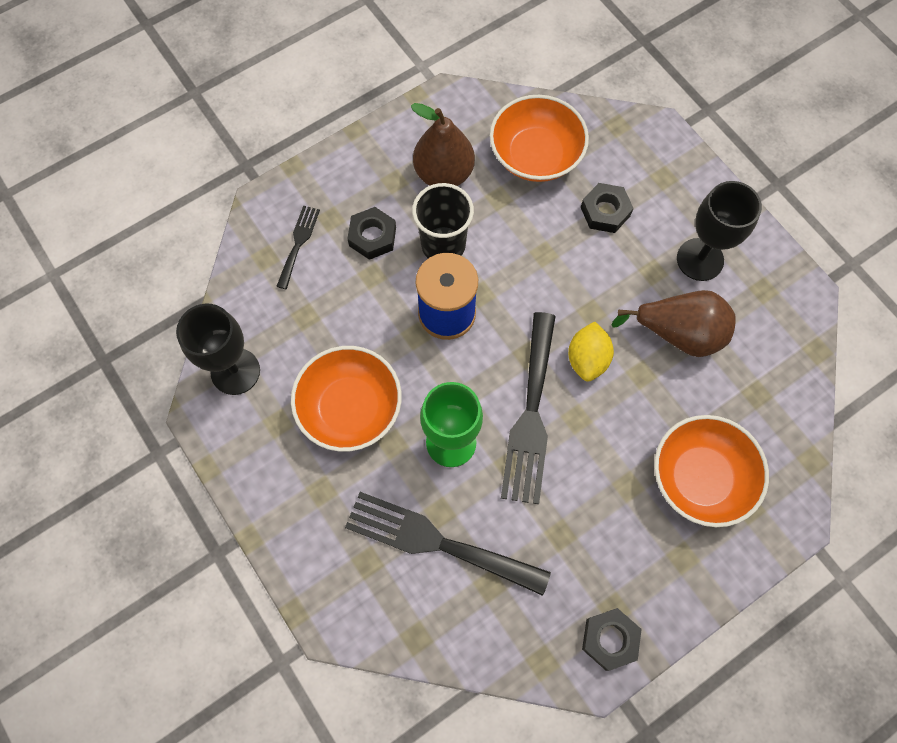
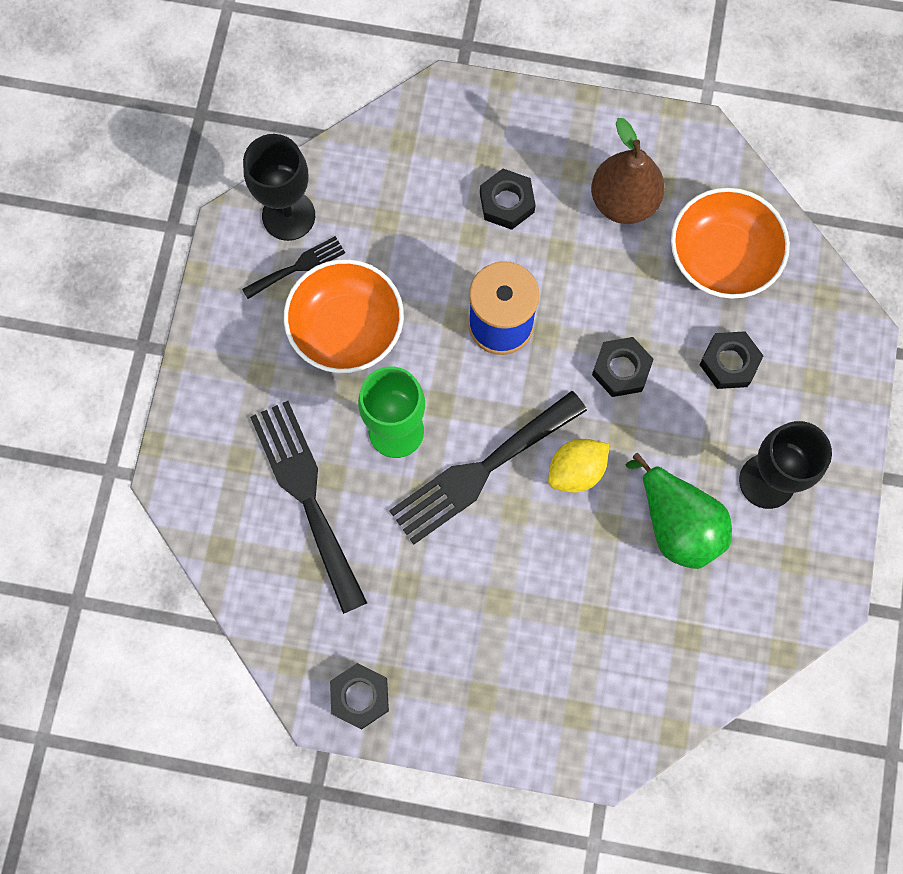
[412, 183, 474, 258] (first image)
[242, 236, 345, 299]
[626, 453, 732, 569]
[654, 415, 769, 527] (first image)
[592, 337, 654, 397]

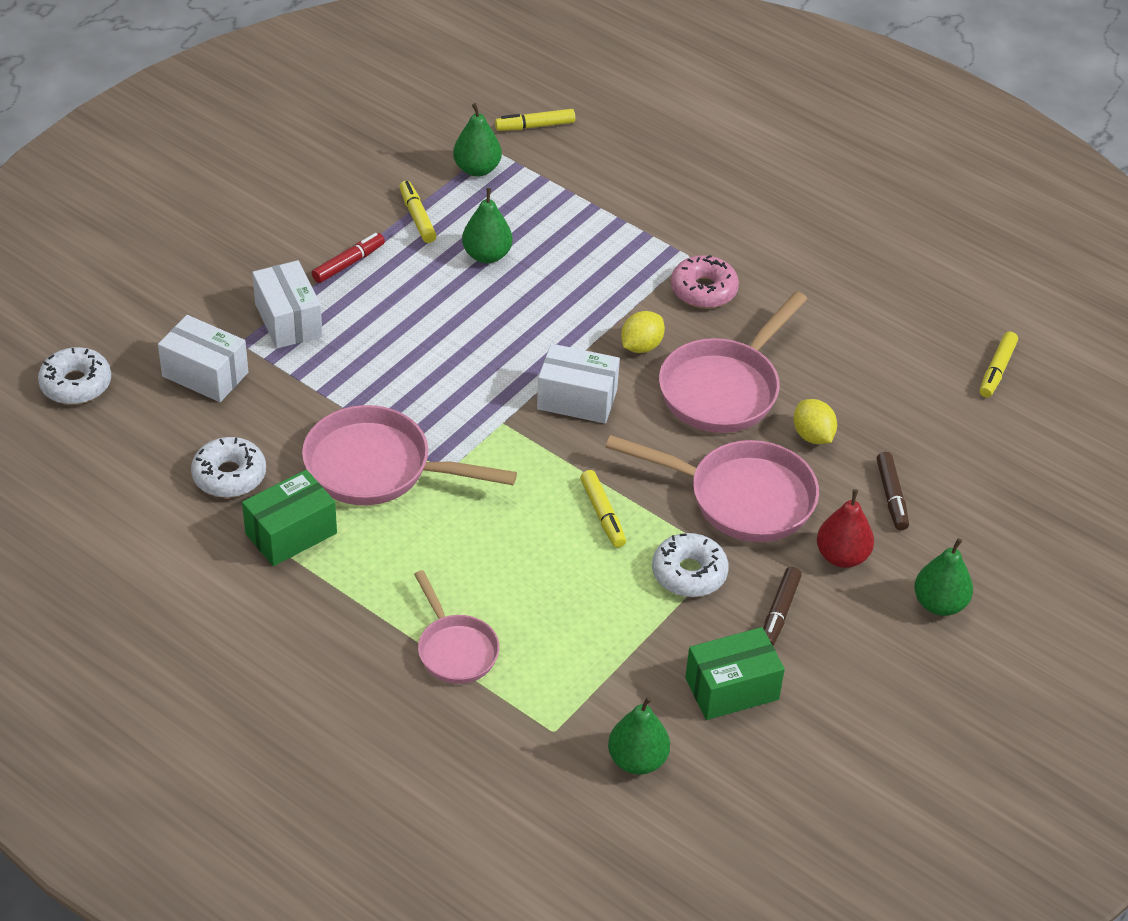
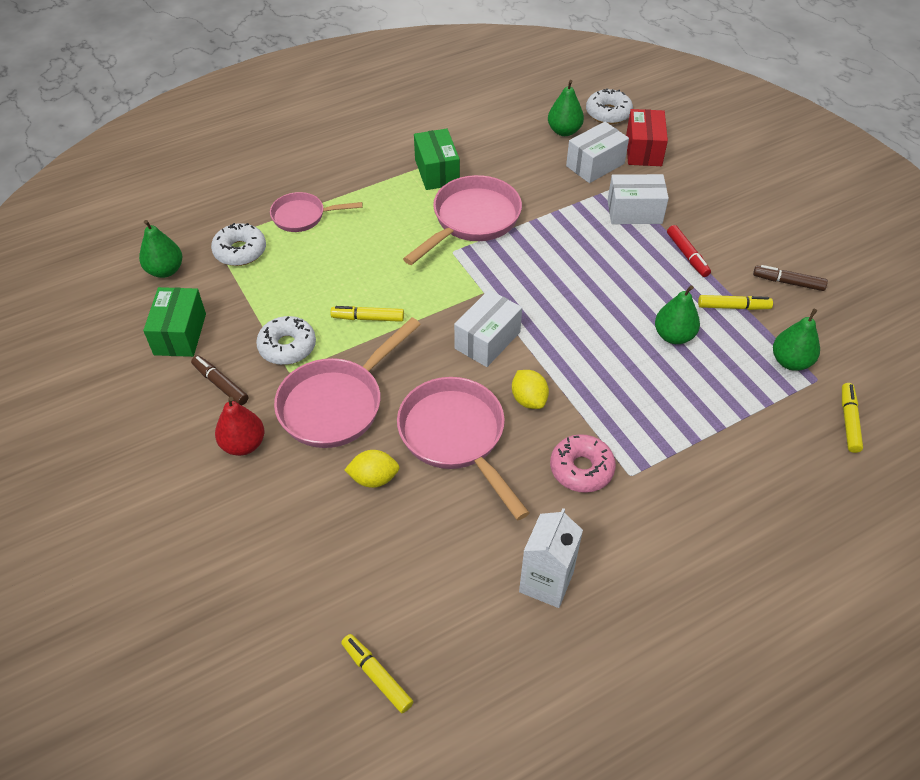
[211, 223, 266, 266]
[753, 265, 828, 291]
[548, 80, 584, 136]
[626, 109, 668, 166]
[519, 508, 583, 608]

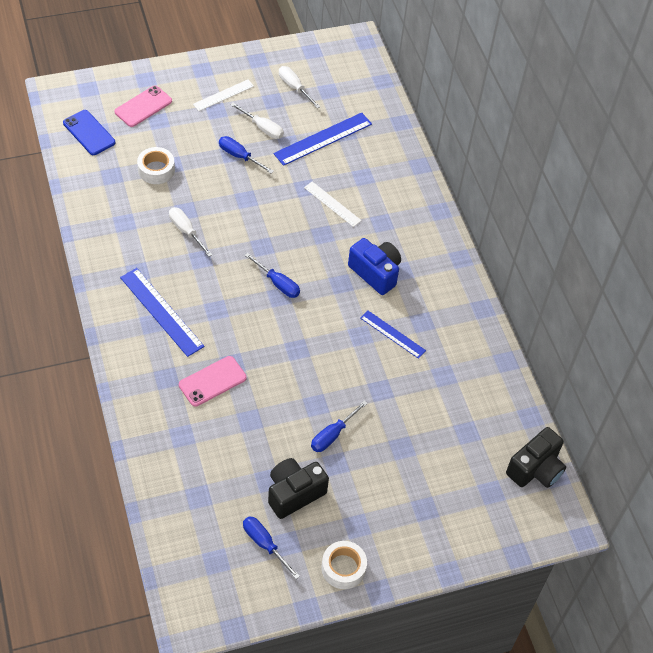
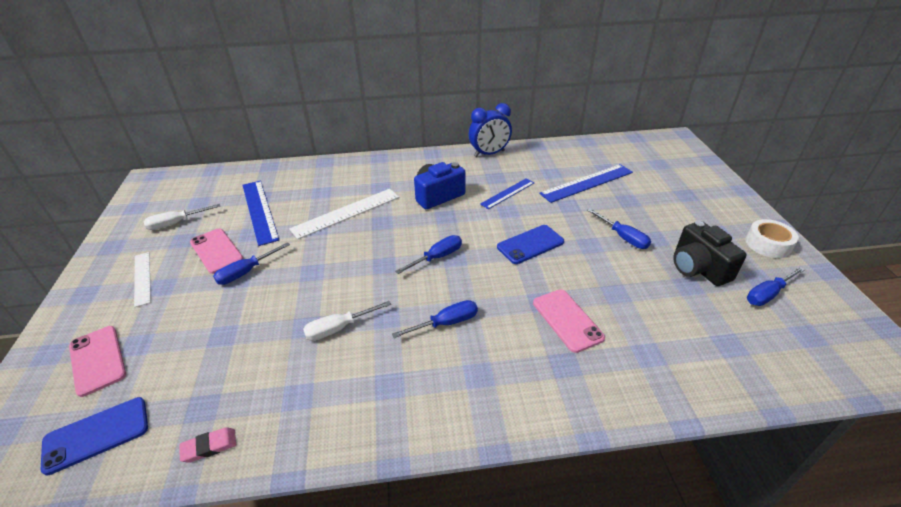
[190, 228, 243, 274]
[137, 147, 175, 184] (first image)
[289, 189, 399, 239]
[539, 164, 633, 203]
[506, 427, 566, 488] (first image)
[469, 103, 512, 157]
[497, 225, 564, 264]
[392, 300, 478, 338]
[179, 427, 236, 463]

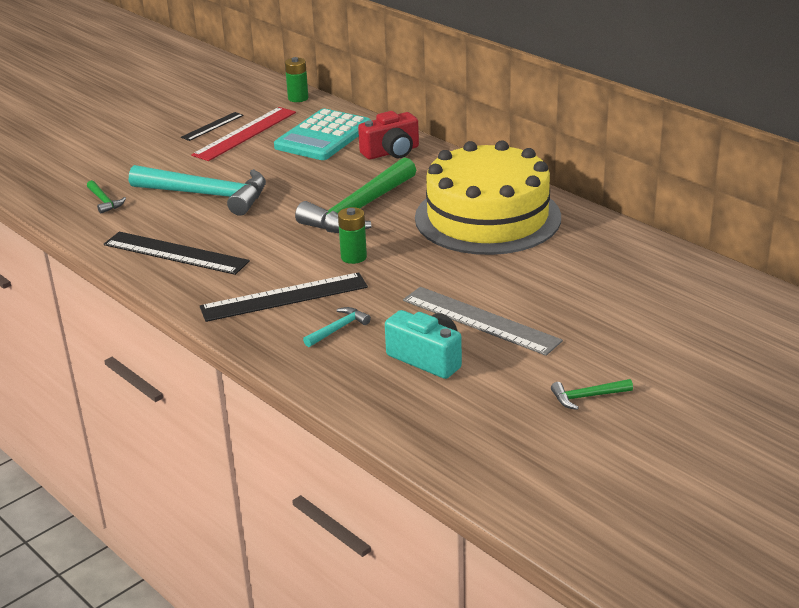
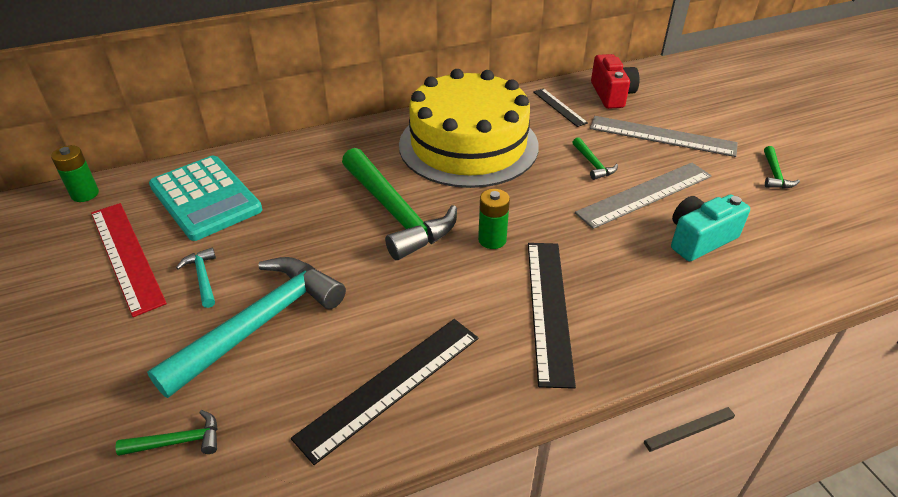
[591, 54, 640, 109]
[533, 88, 588, 127]
[176, 247, 216, 308]
[590, 116, 738, 157]
[572, 137, 618, 180]

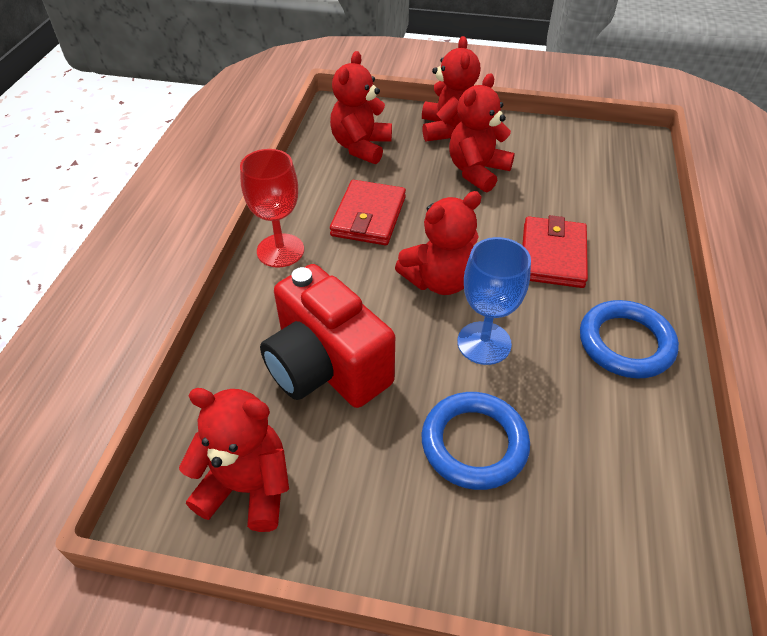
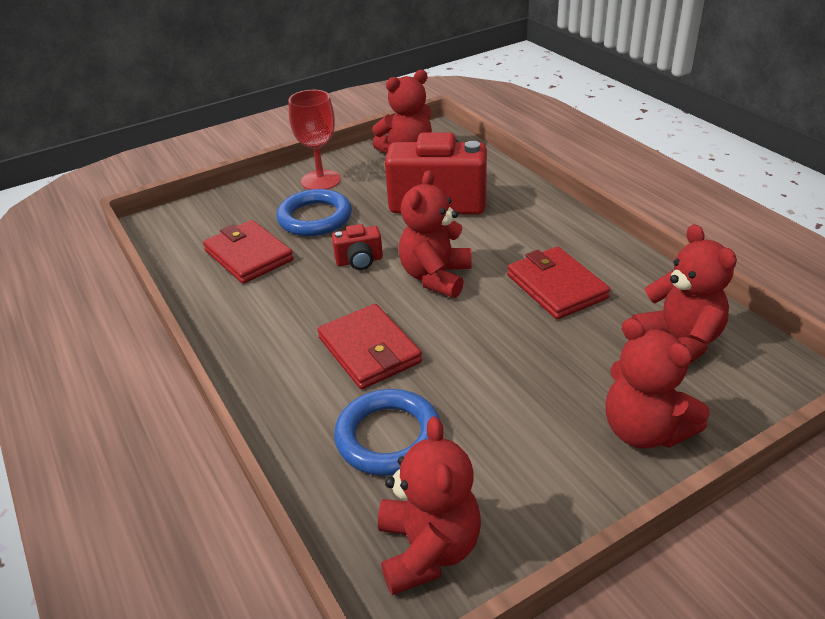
[378, 416, 481, 595]
[288, 90, 341, 190]
[332, 224, 383, 270]
[334, 389, 440, 476]
[203, 220, 294, 284]

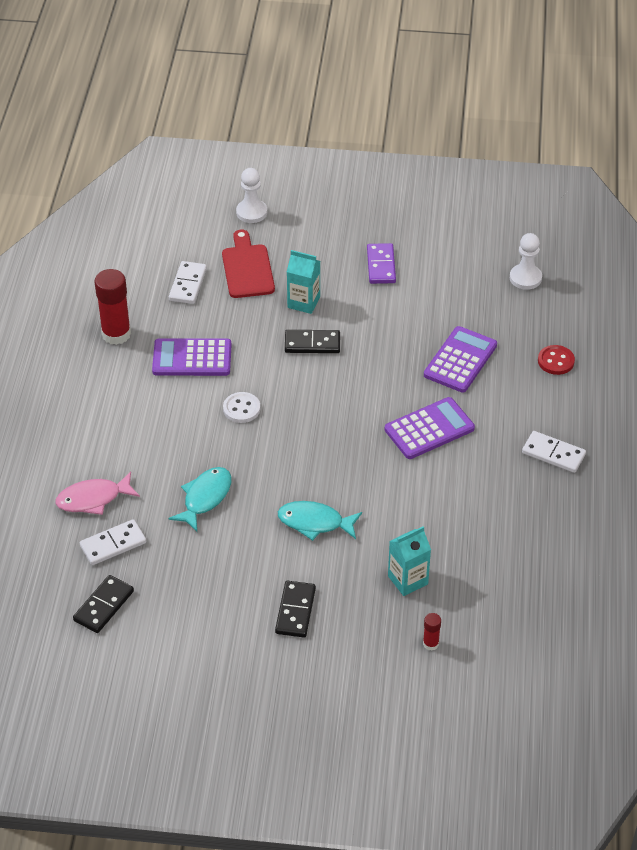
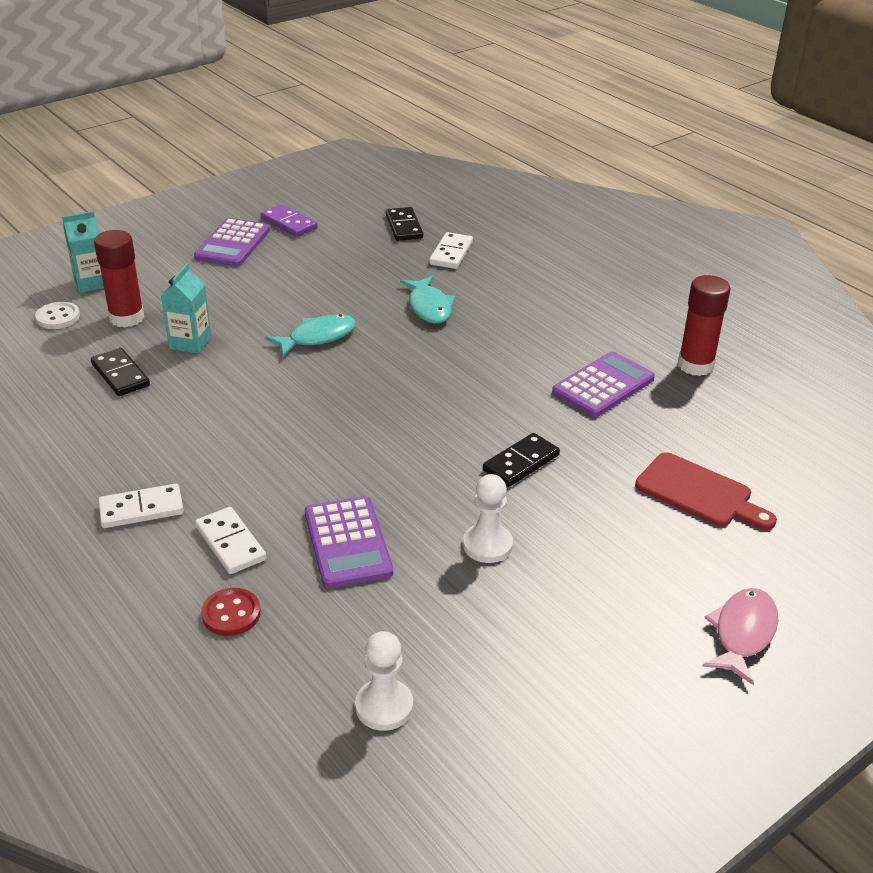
[463, 474, 513, 563]
[261, 204, 318, 237]
[62, 211, 104, 293]
[195, 507, 267, 574]
[35, 302, 80, 329]
[194, 218, 270, 267]
[702, 588, 778, 685]
[91, 348, 150, 396]
[94, 230, 144, 328]

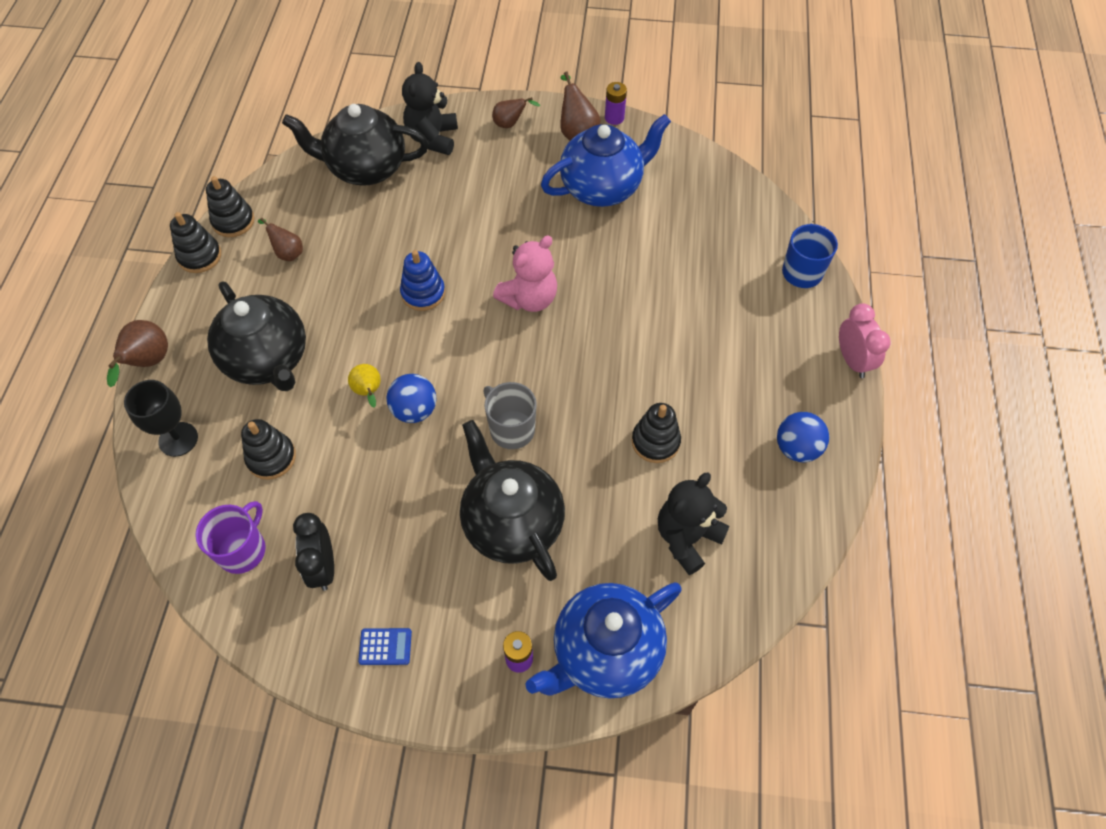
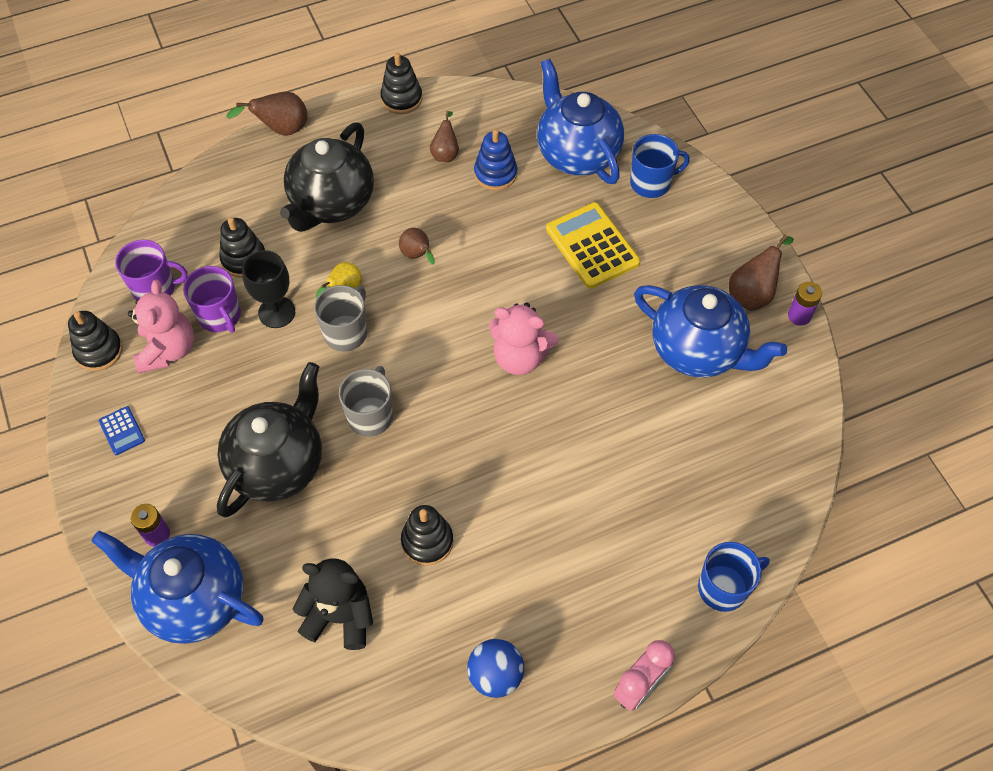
[630, 134, 690, 198]
[399, 228, 435, 265]
[537, 59, 624, 184]
[68, 311, 123, 371]
[474, 129, 517, 190]
[314, 285, 367, 352]
[242, 250, 295, 328]
[128, 280, 194, 373]
[546, 202, 640, 289]
[183, 266, 241, 333]

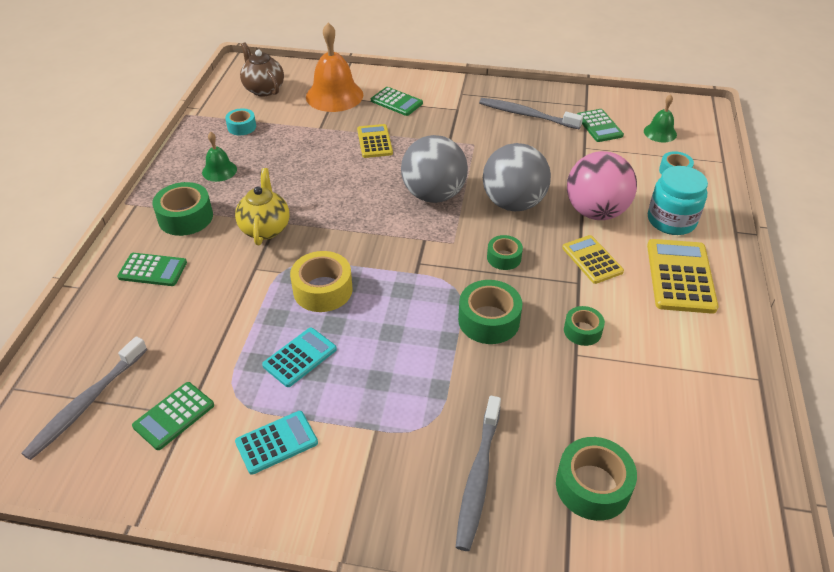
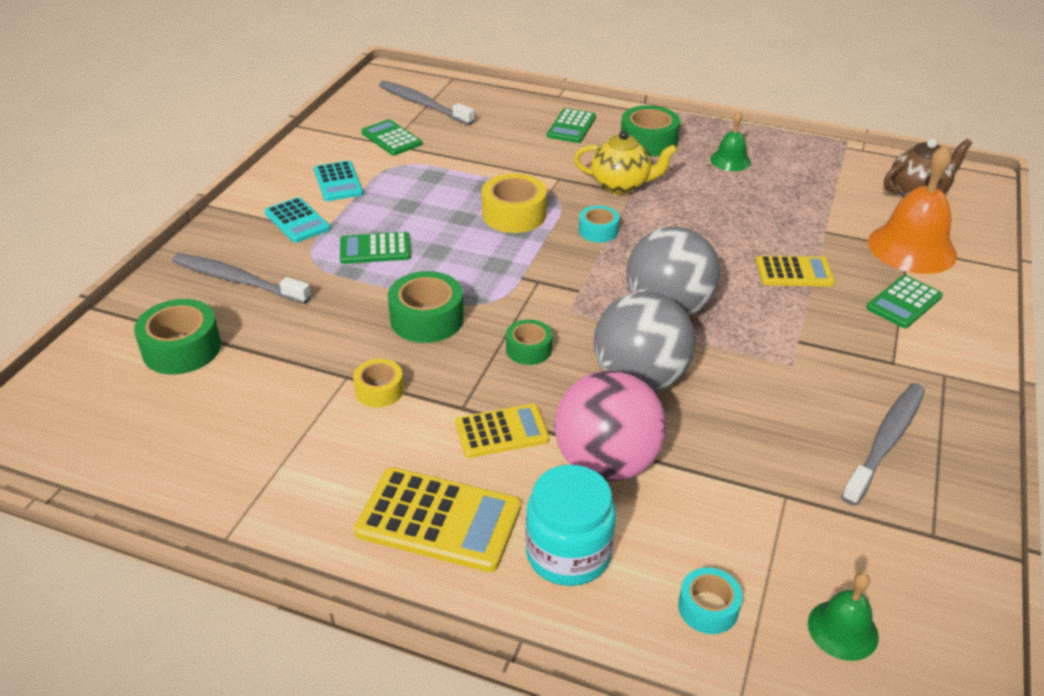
[579, 206, 619, 243]
[340, 232, 411, 264]
[353, 359, 404, 408]
[264, 197, 330, 243]

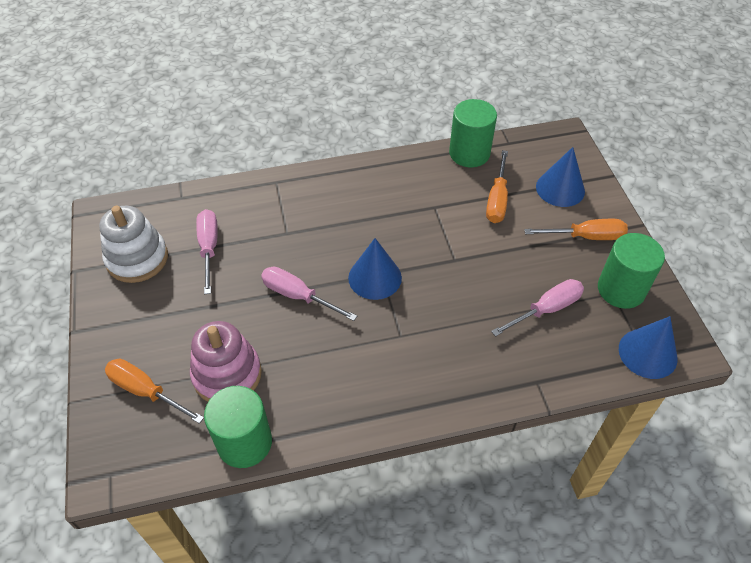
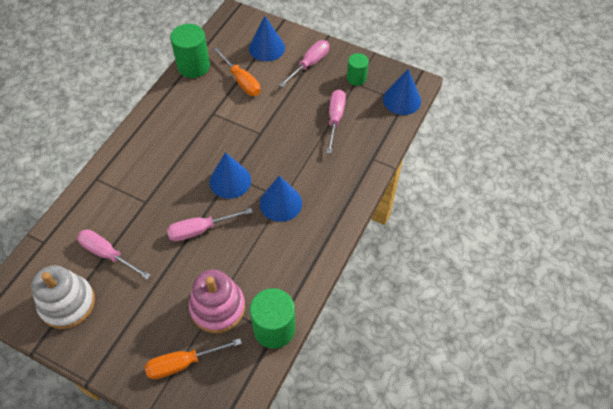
[279, 40, 329, 87]
[347, 53, 369, 86]
[260, 176, 302, 222]

